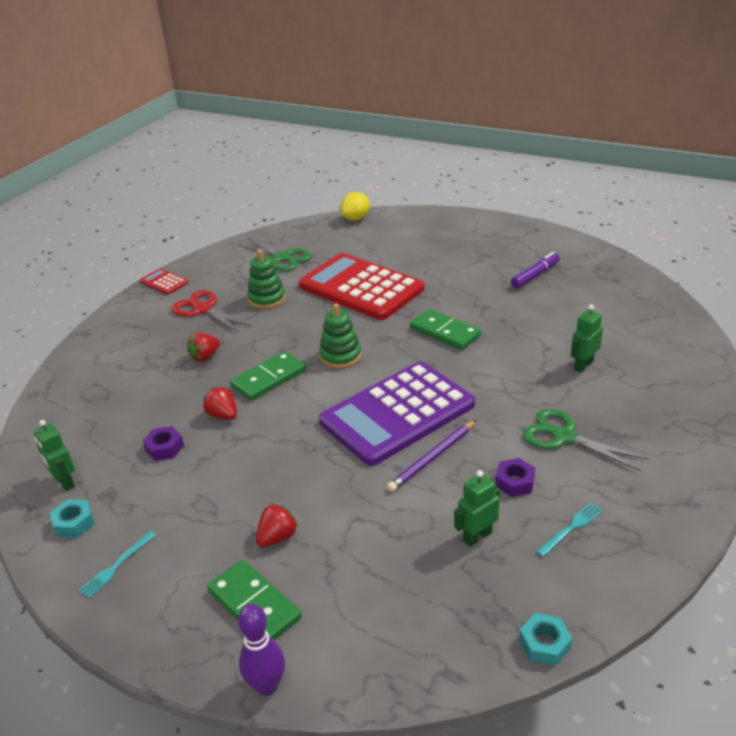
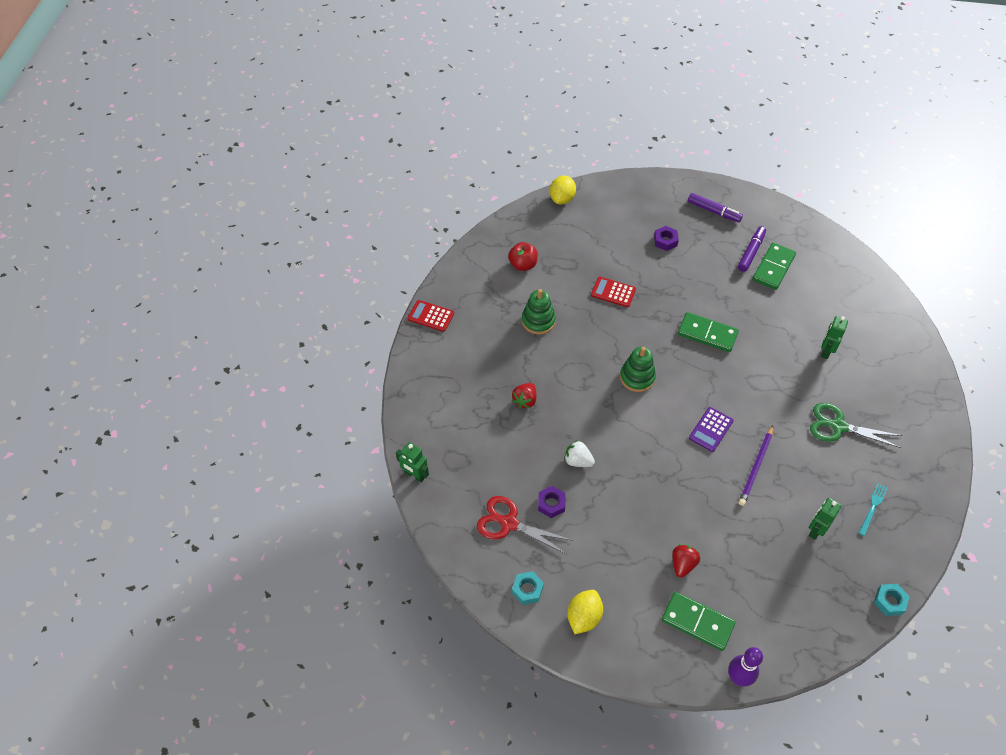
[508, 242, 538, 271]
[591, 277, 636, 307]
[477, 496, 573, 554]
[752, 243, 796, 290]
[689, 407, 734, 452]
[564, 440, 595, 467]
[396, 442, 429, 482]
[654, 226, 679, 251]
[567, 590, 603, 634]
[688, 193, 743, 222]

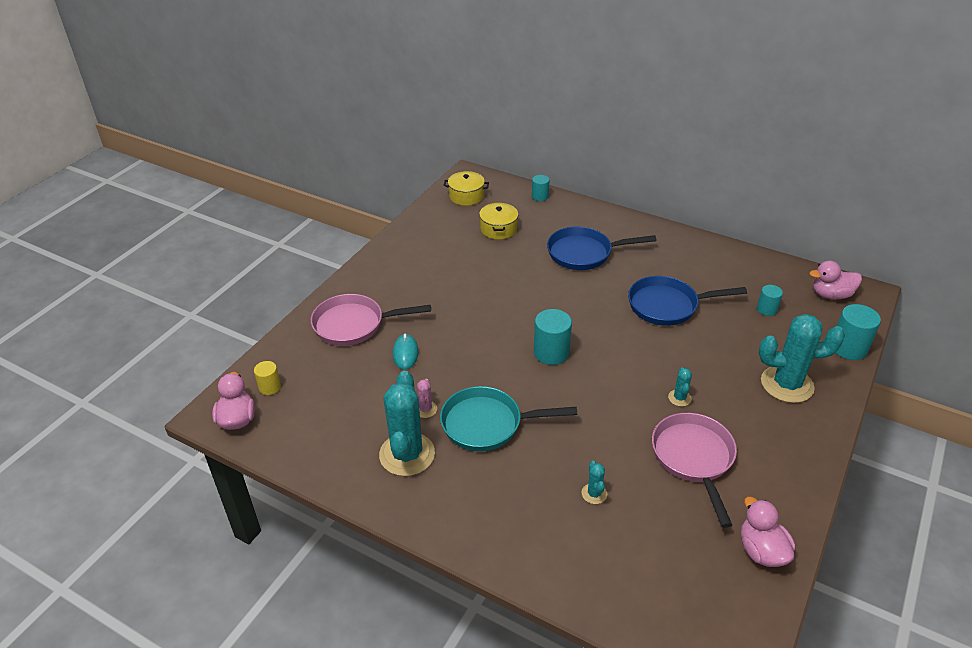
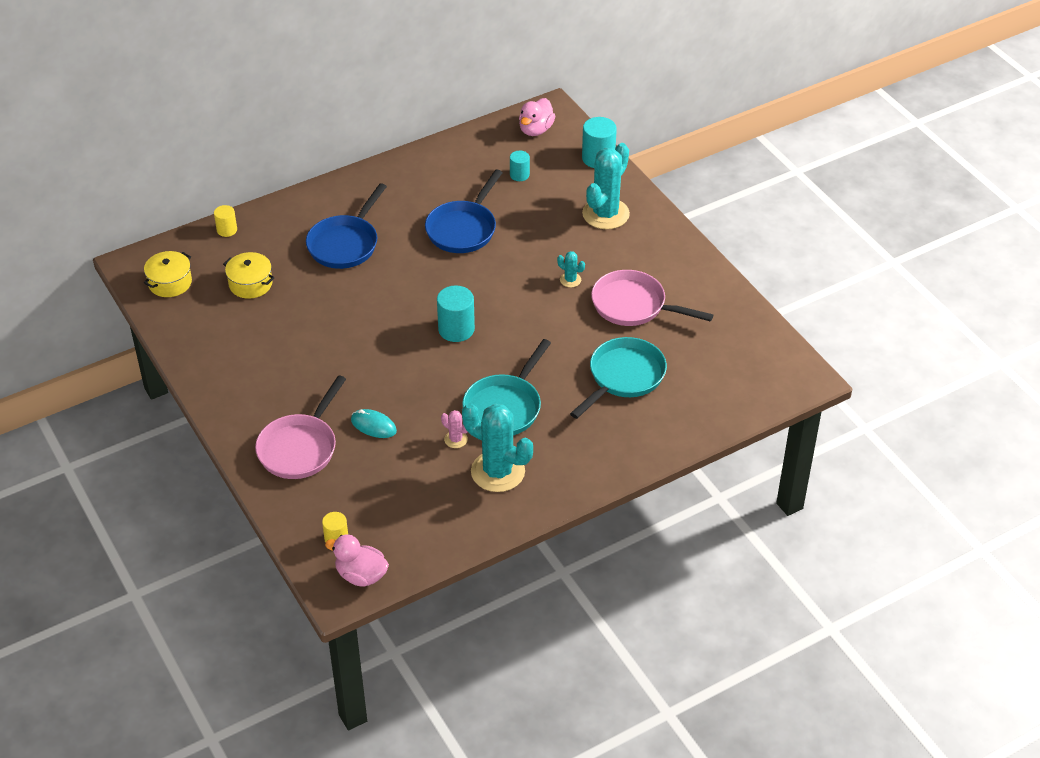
[214, 205, 237, 237]
[570, 337, 667, 419]
[741, 497, 795, 567] (first image)

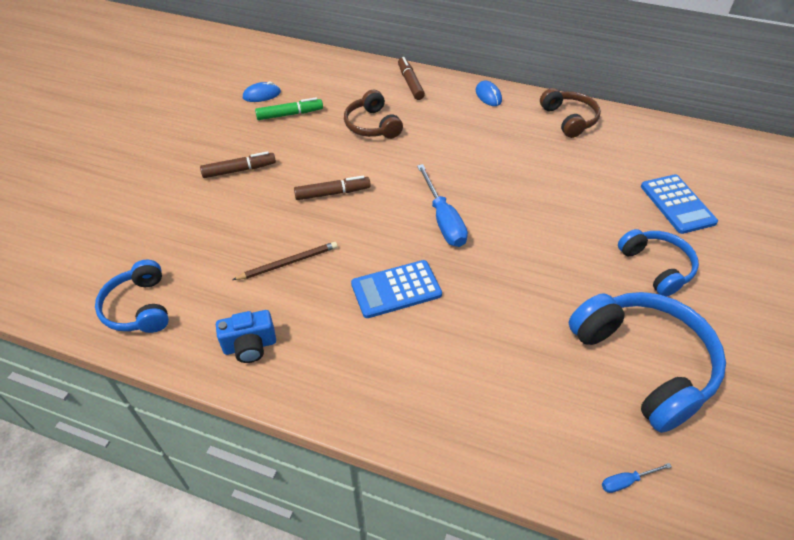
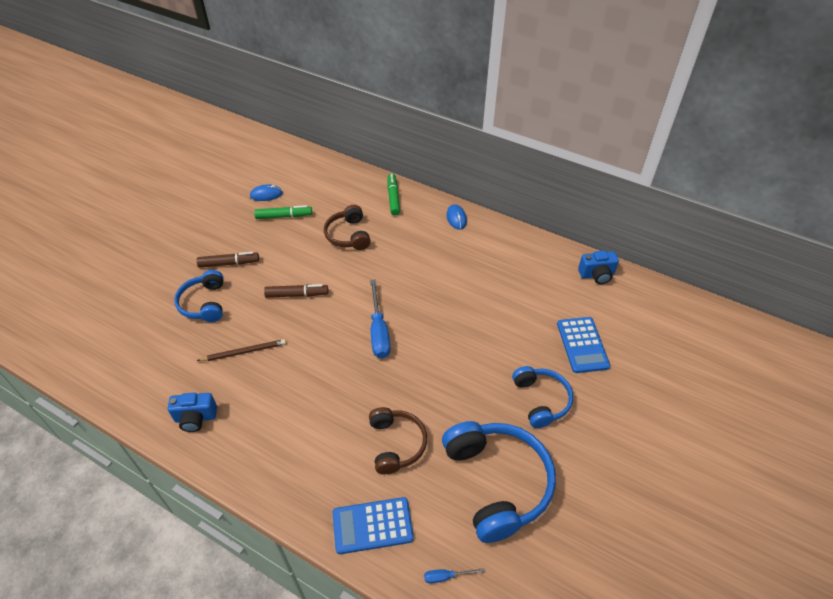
[387, 173, 400, 216]
[369, 407, 427, 474]
[174, 270, 224, 322]
[332, 497, 414, 554]
[578, 250, 619, 284]

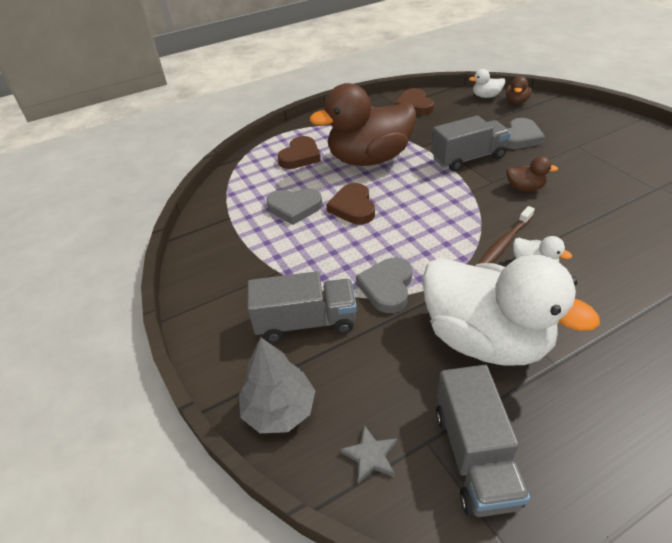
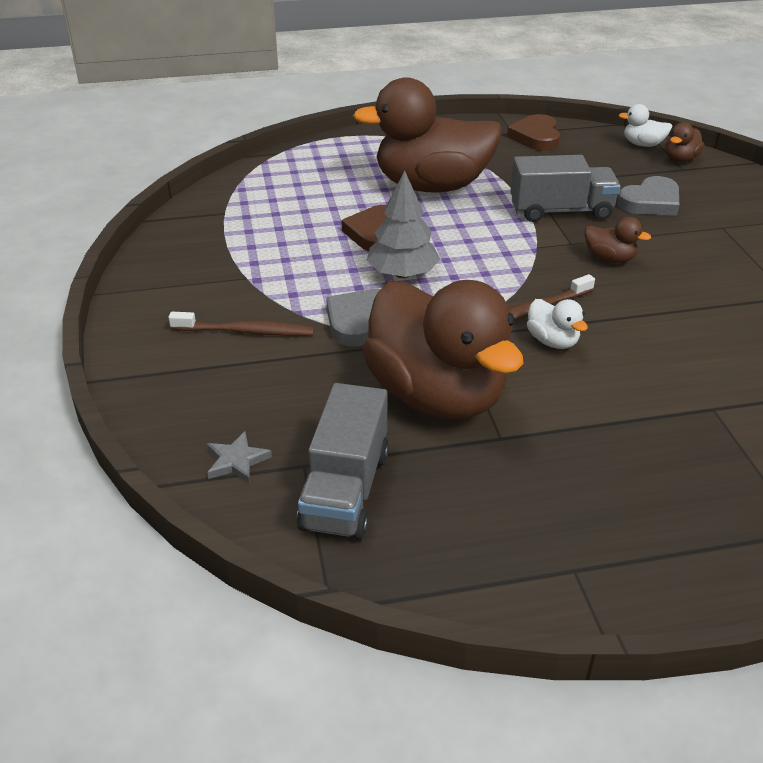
[278, 136, 321, 169] (first image)
[266, 189, 322, 225] (first image)
[362, 280, 524, 419]
[168, 312, 315, 336]
[367, 170, 440, 278]

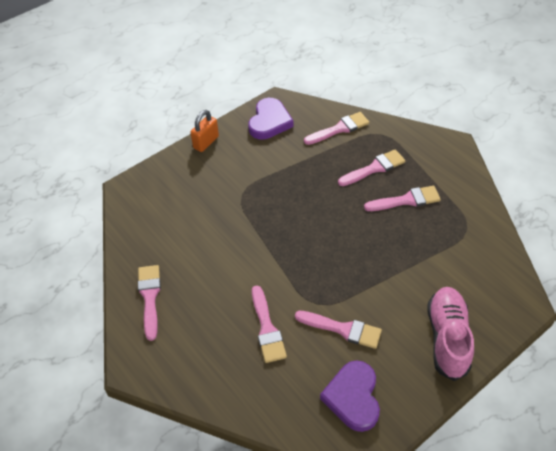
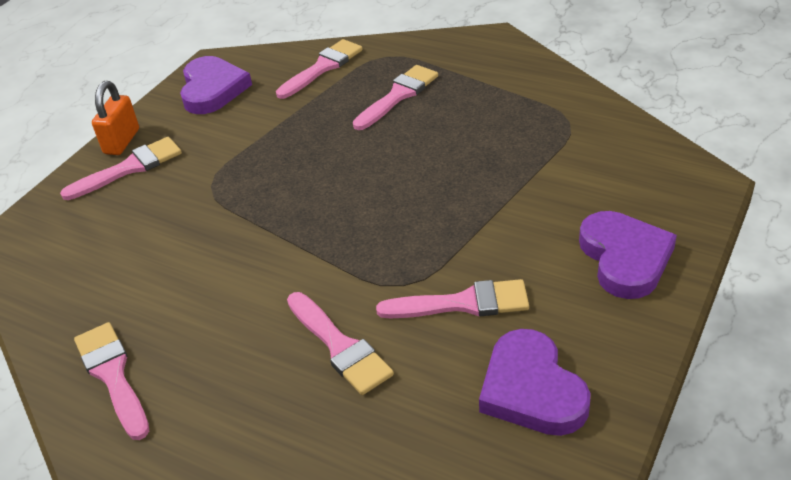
[60, 137, 182, 200]
[579, 211, 677, 299]

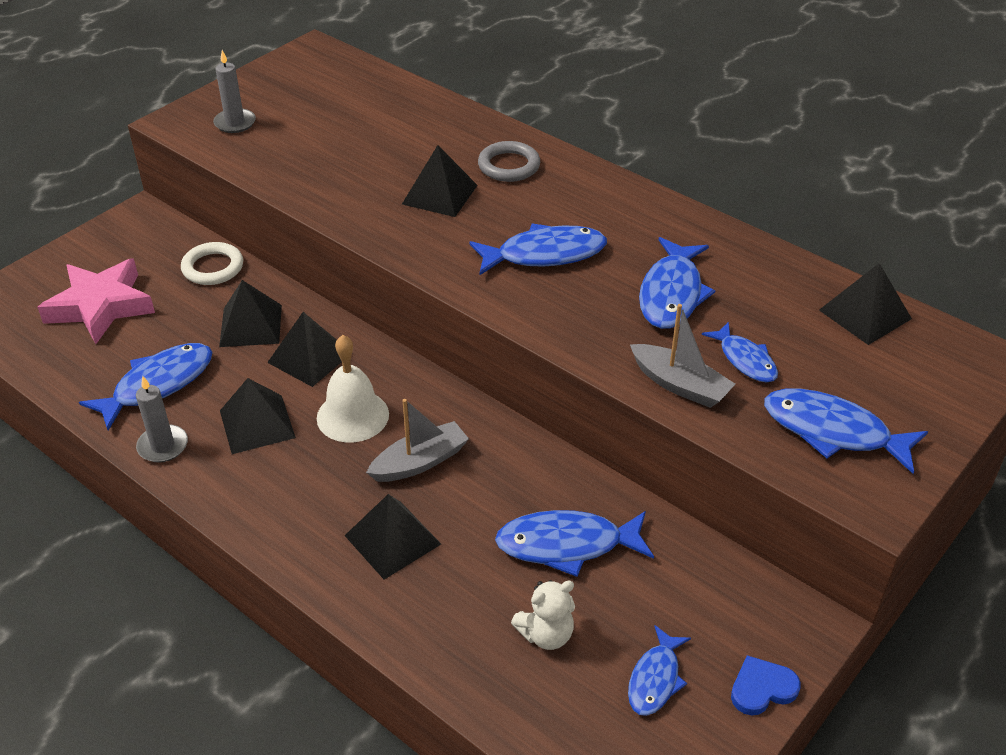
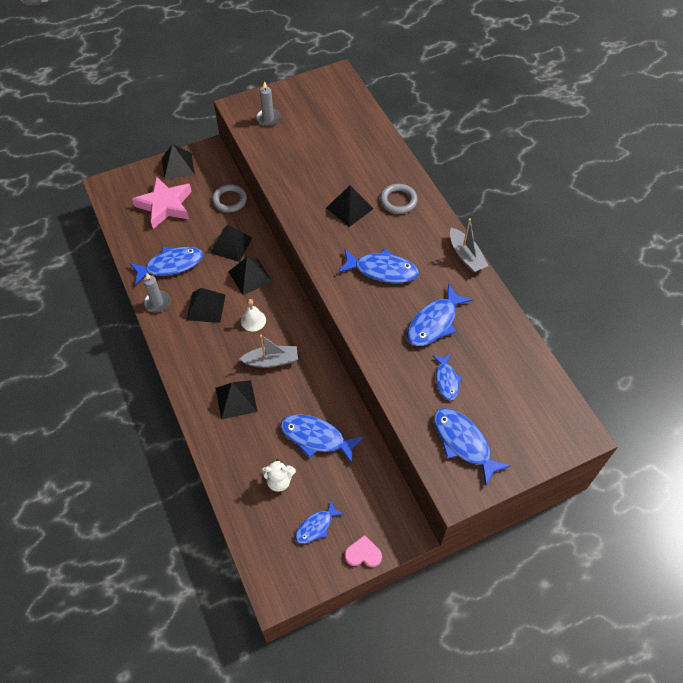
[212, 184, 247, 212]
[162, 144, 195, 180]
[450, 218, 489, 273]
[241, 299, 266, 331]
[345, 535, 382, 567]

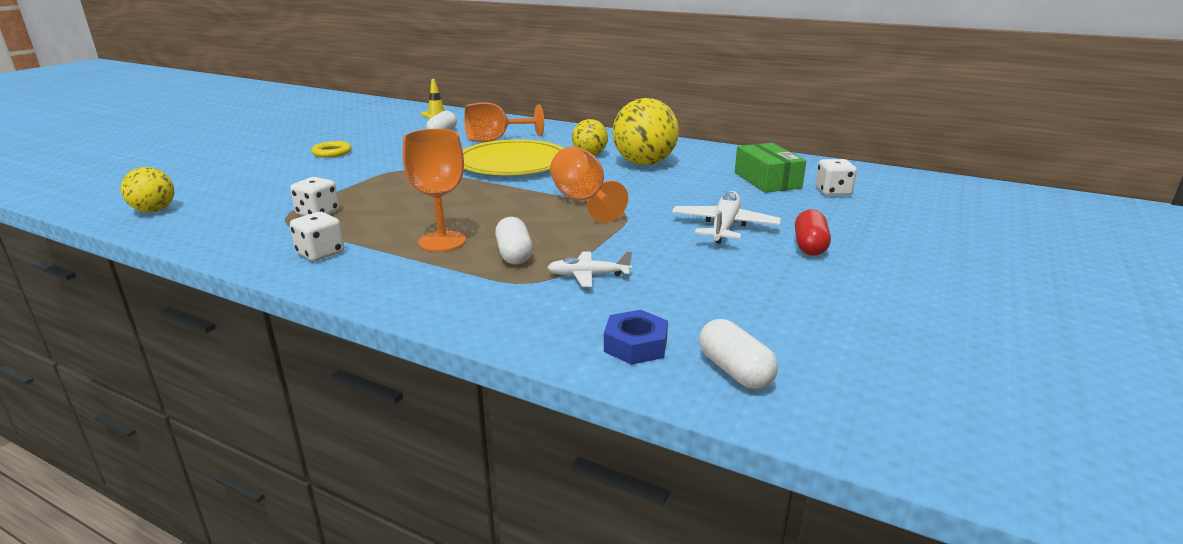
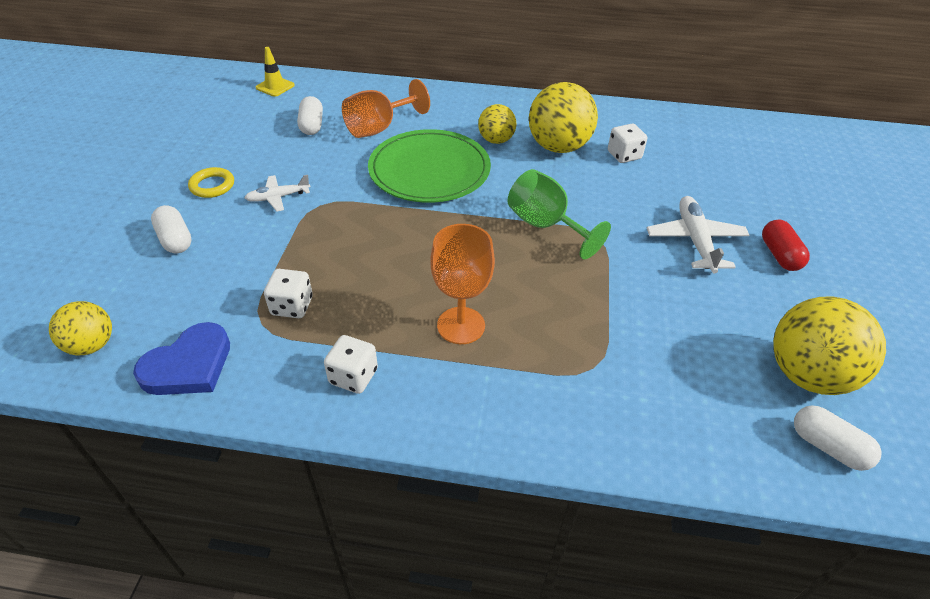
[368, 129, 491, 203]
[735, 143, 806, 193] (first image)
[507, 169, 611, 259]
[608, 124, 647, 163]
[151, 205, 192, 253]
[245, 175, 310, 211]
[604, 310, 668, 365] (first image)
[773, 296, 886, 395]
[133, 322, 230, 395]

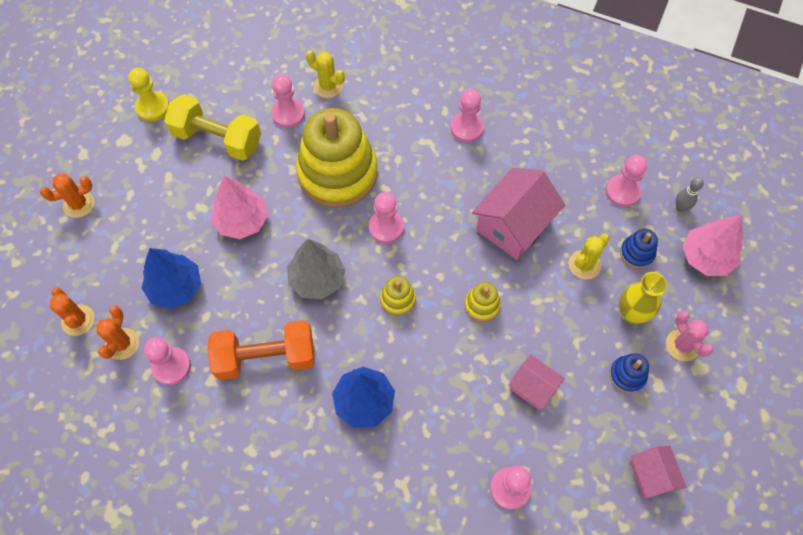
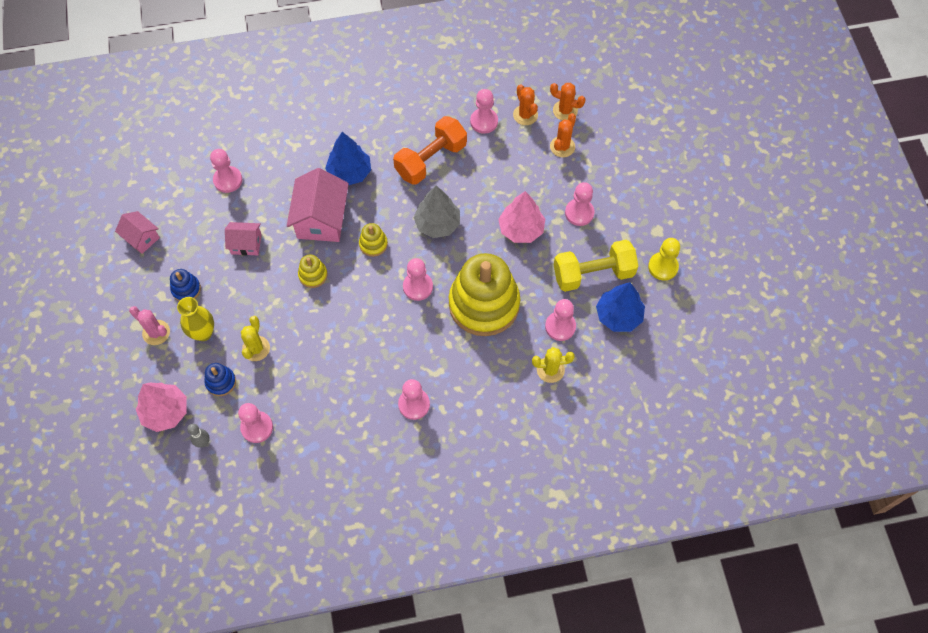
[287, 168, 349, 242]
[550, 113, 576, 157]
[596, 282, 645, 332]
[565, 182, 594, 226]

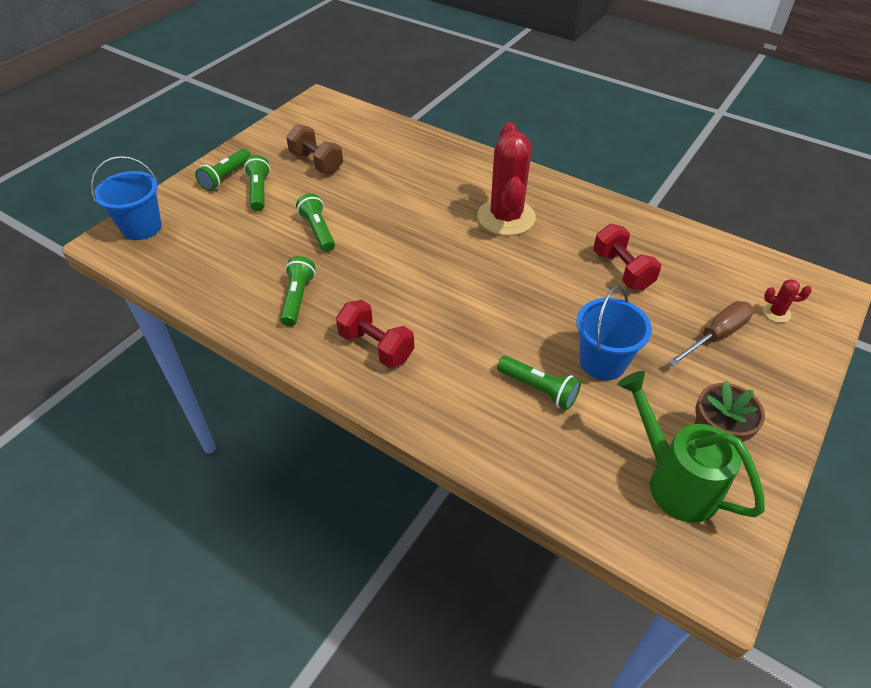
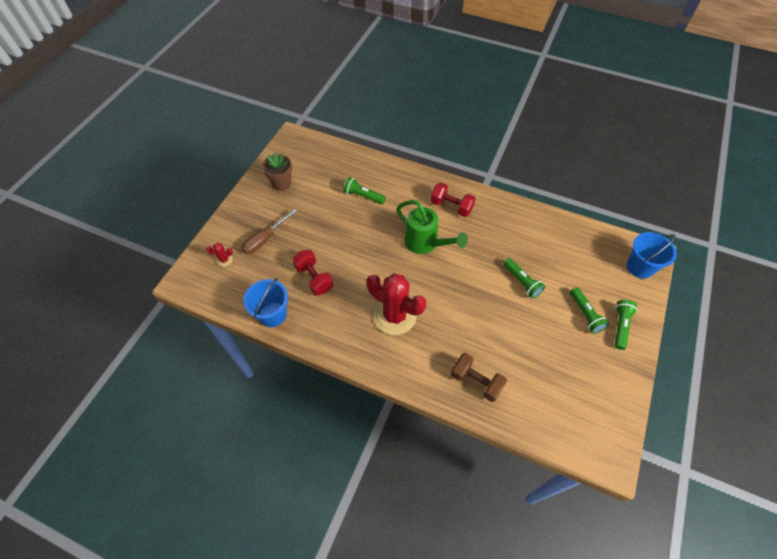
[367, 274, 426, 335]
[451, 353, 507, 402]
[280, 256, 315, 326] (first image)
[243, 278, 288, 327]
[397, 200, 468, 254]

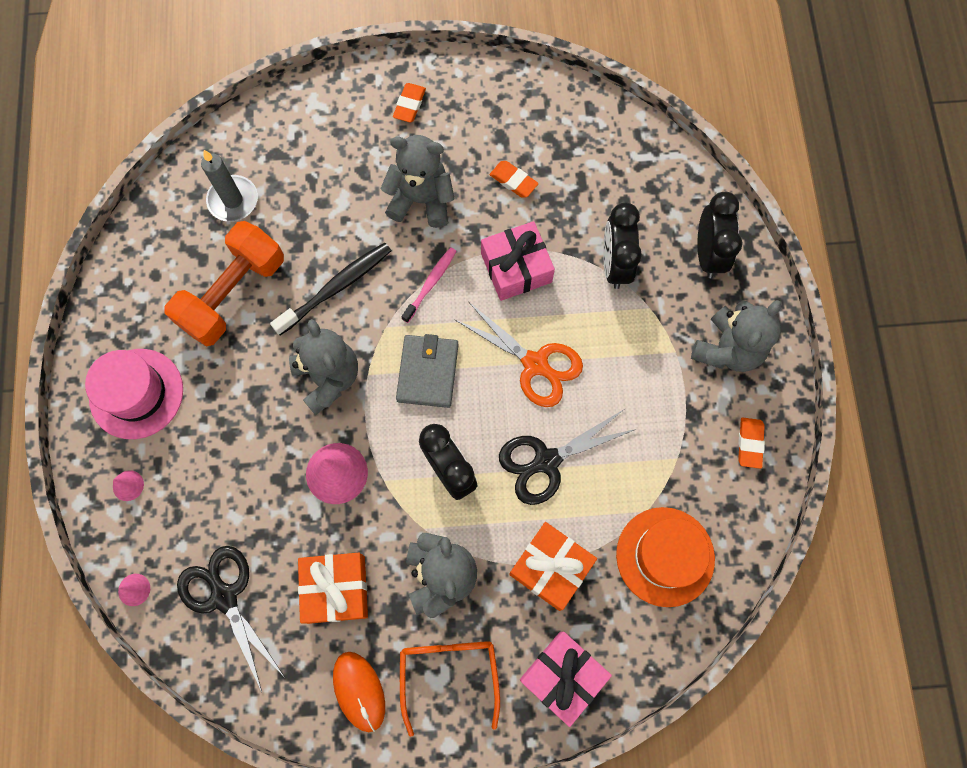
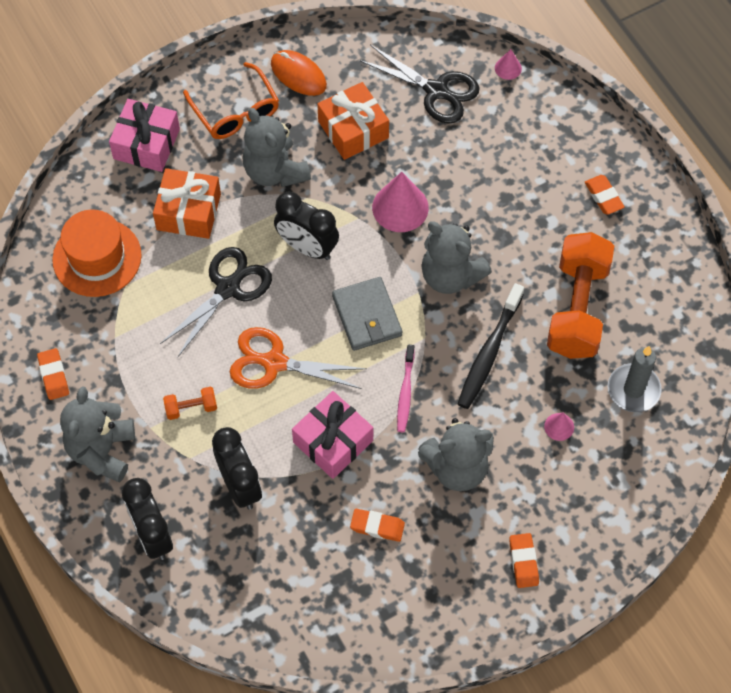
[585, 175, 624, 215]
[544, 413, 574, 441]
[163, 387, 217, 420]

